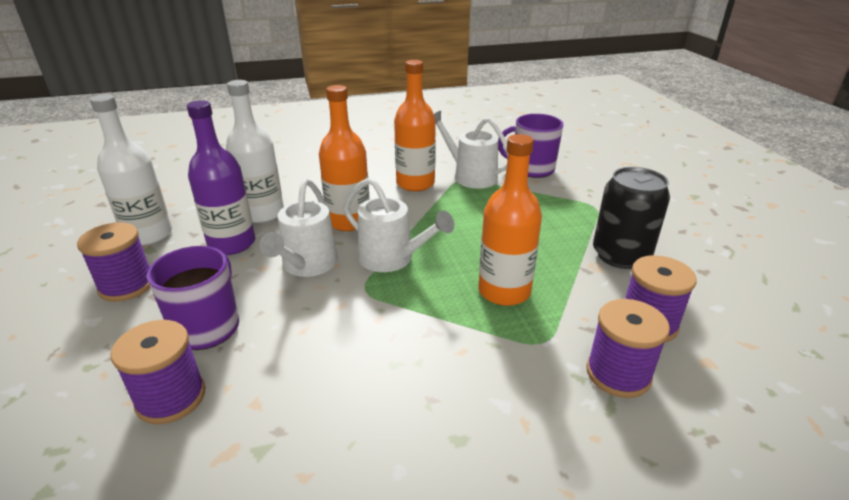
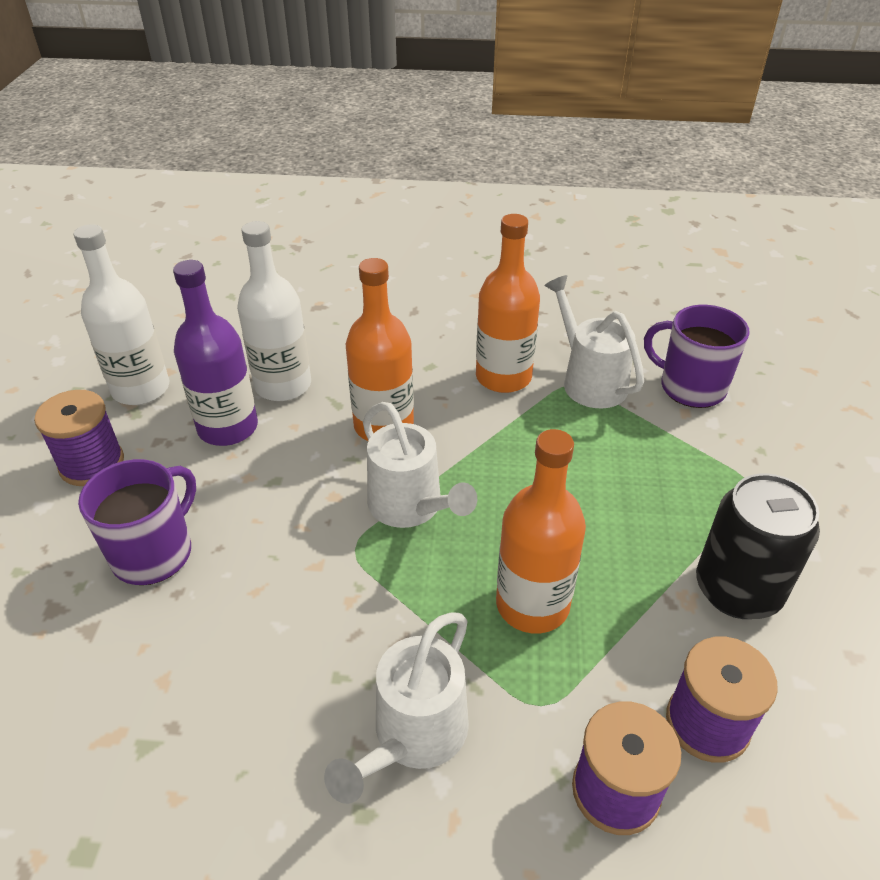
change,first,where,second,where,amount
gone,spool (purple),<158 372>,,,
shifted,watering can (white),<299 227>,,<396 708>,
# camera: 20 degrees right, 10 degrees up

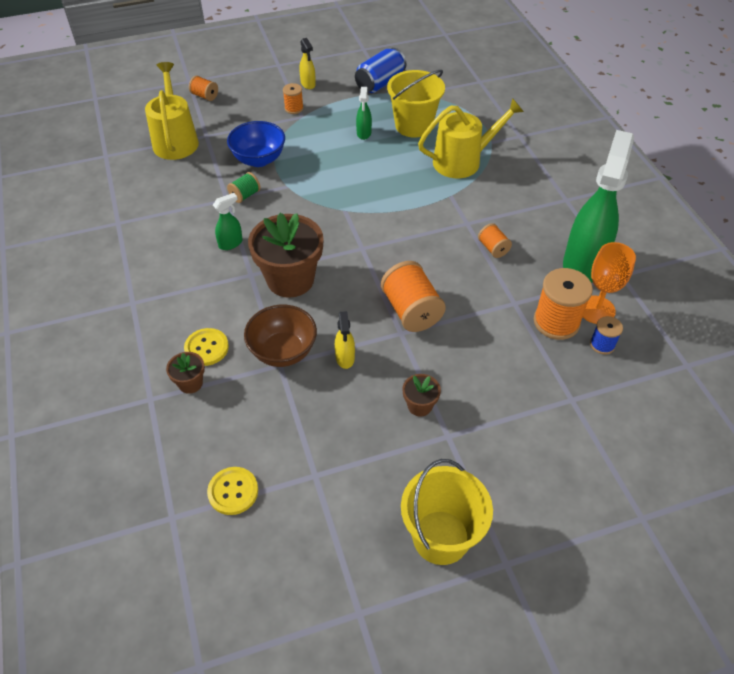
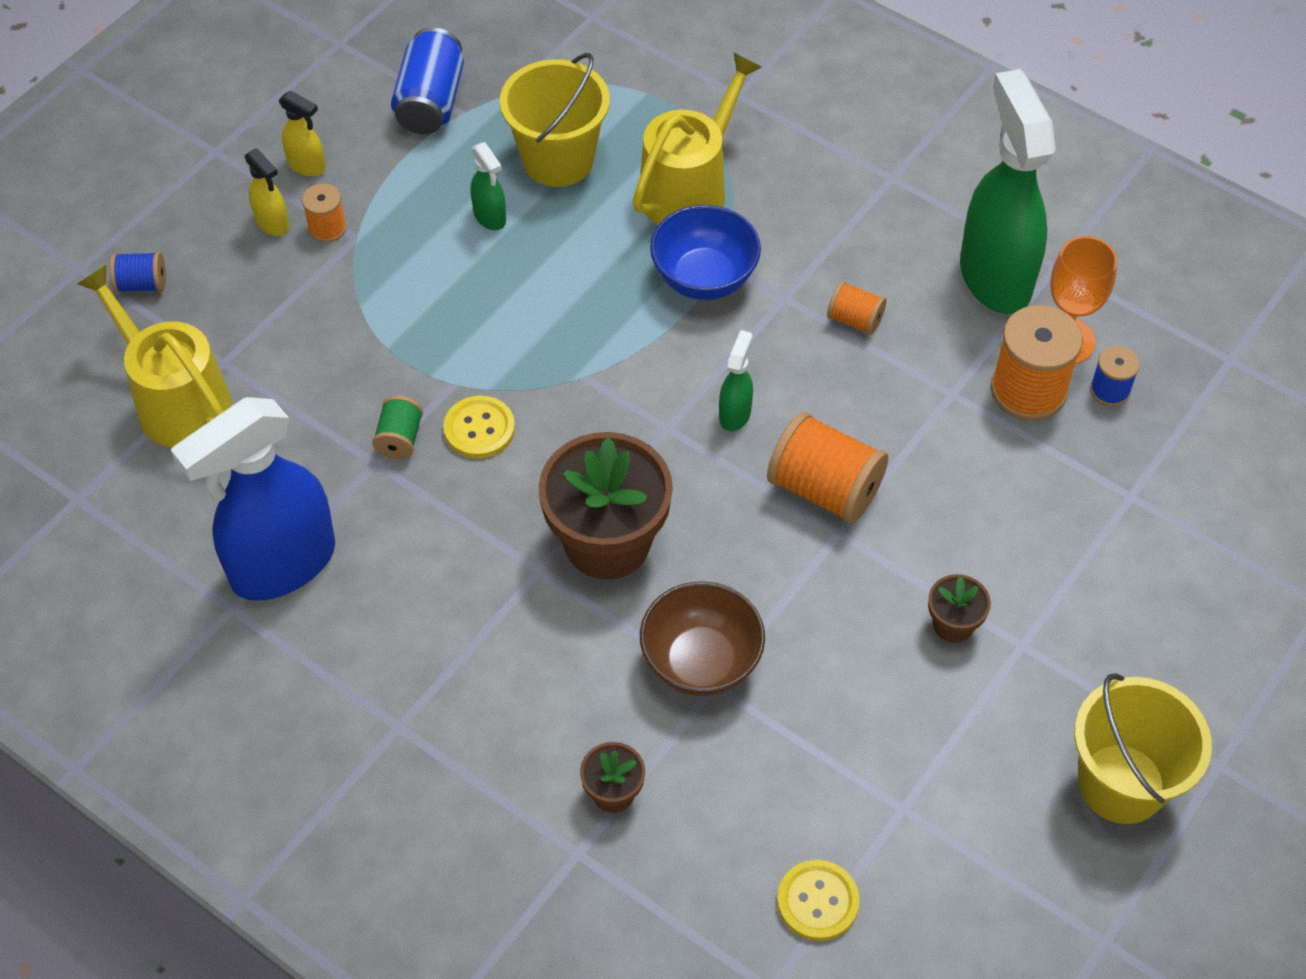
change,first,where,second,where,amount
shifted,button (yellow),<206 347>,,<479 427>,
repainted,spool (orange),<203 88>,spool (blue),<138 272>,
shifted,spray bottle (green),<228 221>,,<736 380>,
shifted,bowl (blue),<256 144>,,<705 252>,
shifted,spray bottle (yellow),<345 340>,,<267 192>,
new,,,spray bottle (blue),<253 499>,
# camera: 35 degrees left, 5 degrees up

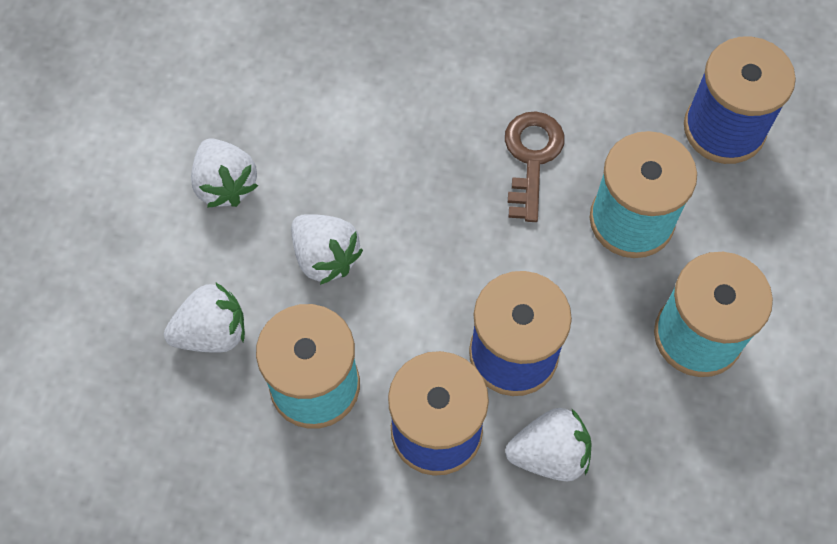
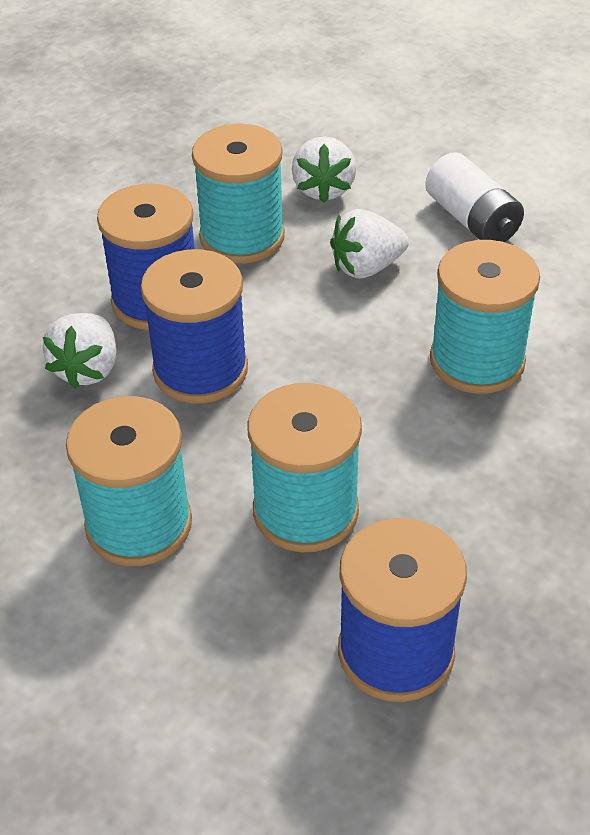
change,first,where,second,where,amount
swapped,strawberry (white),<224 173>,battery (white),<474 197>,
gone,key (brown),<535 166>,,,
new,,,spool (turquoise),<485 317>,
# camera: 110 degrees right, 20 degrees down

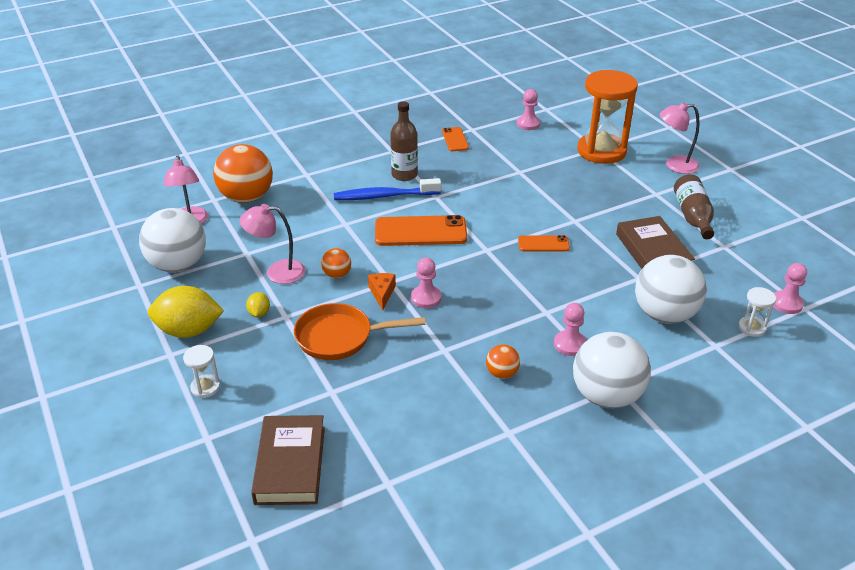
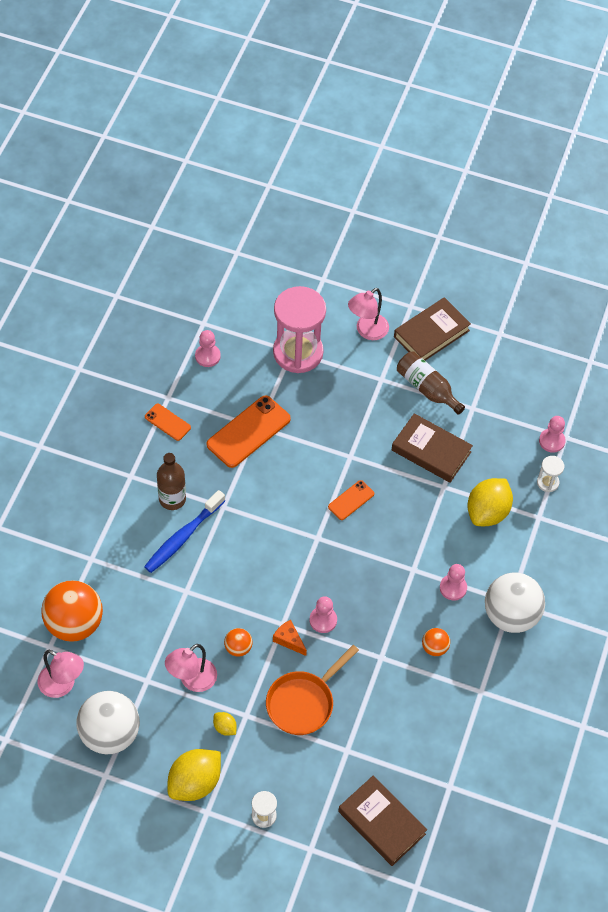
change,first,where,second,where,amount
shifted,phone (orange),<421 230>,,<249 431>,
repainted,hourglass (orange),<607 117>,hourglass (pink),<299 329>,
swapped,ball (white),<670 289>,lemon (yellow),<490 502>,
new,,,book (brown),<432 329>,
# camera: 45 degrees left, 20 degrees up

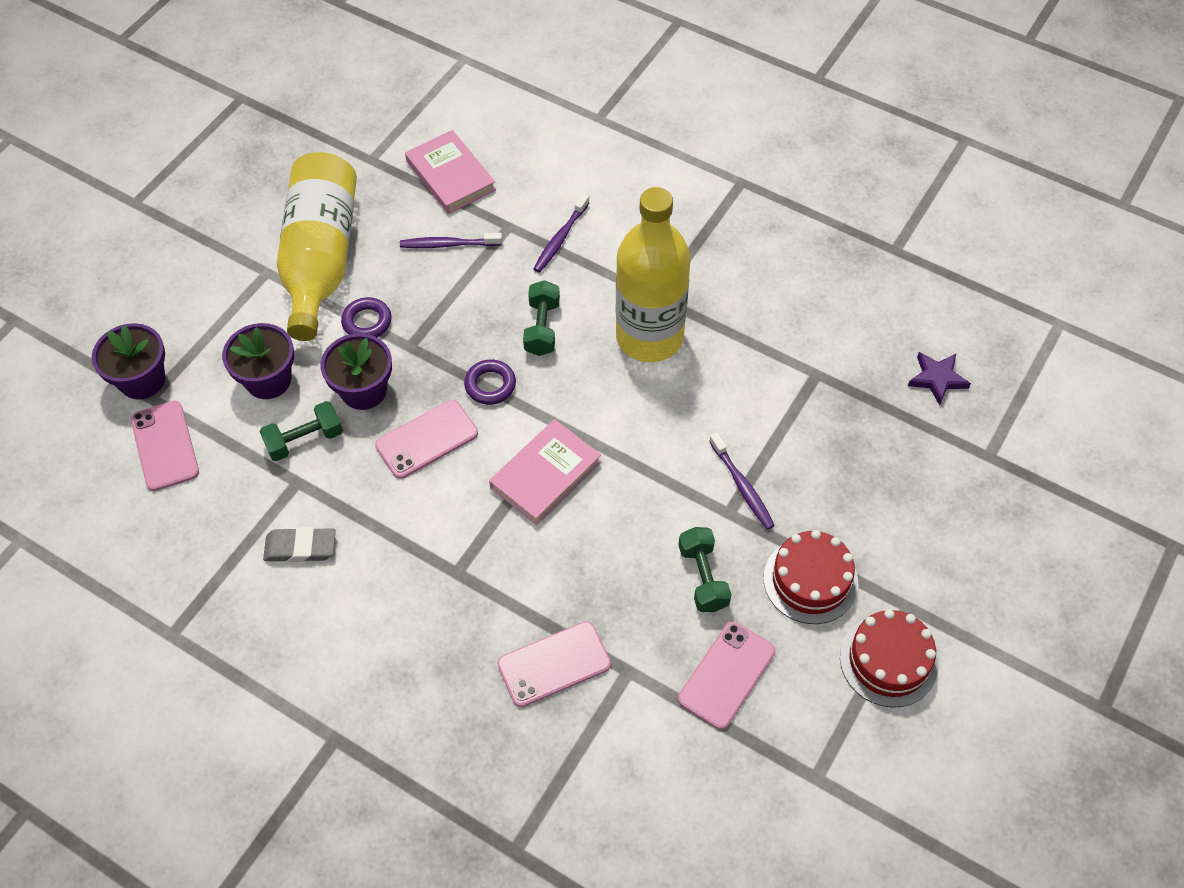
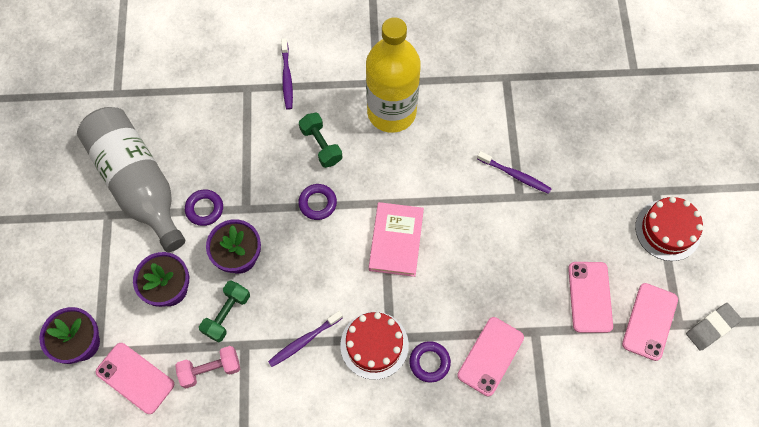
change,first,where,second,where,amount
shifted,eraser (grey),<299 544>,,<714 327>,
repainted,bottle (yellow),<317 246>,bottle (grey),<131 179>,
shifted,phone (pink),<426 439>,,<650 322>,
shifted,toothbrush (purple),<451 240>,,<305 339>,
gone,book (pink),<450 172>,,,
gone,dumbbell (green),<705 569>,,,
shifted,cake (red),<811 577>,,<374 346>,
gone,star (purple),<939 378>,,,
new,,,dumbbell (pink),<207 367>,
new,,,ring (purple),<430 362>,
# camera: 35 degrees left, 10 degrees up

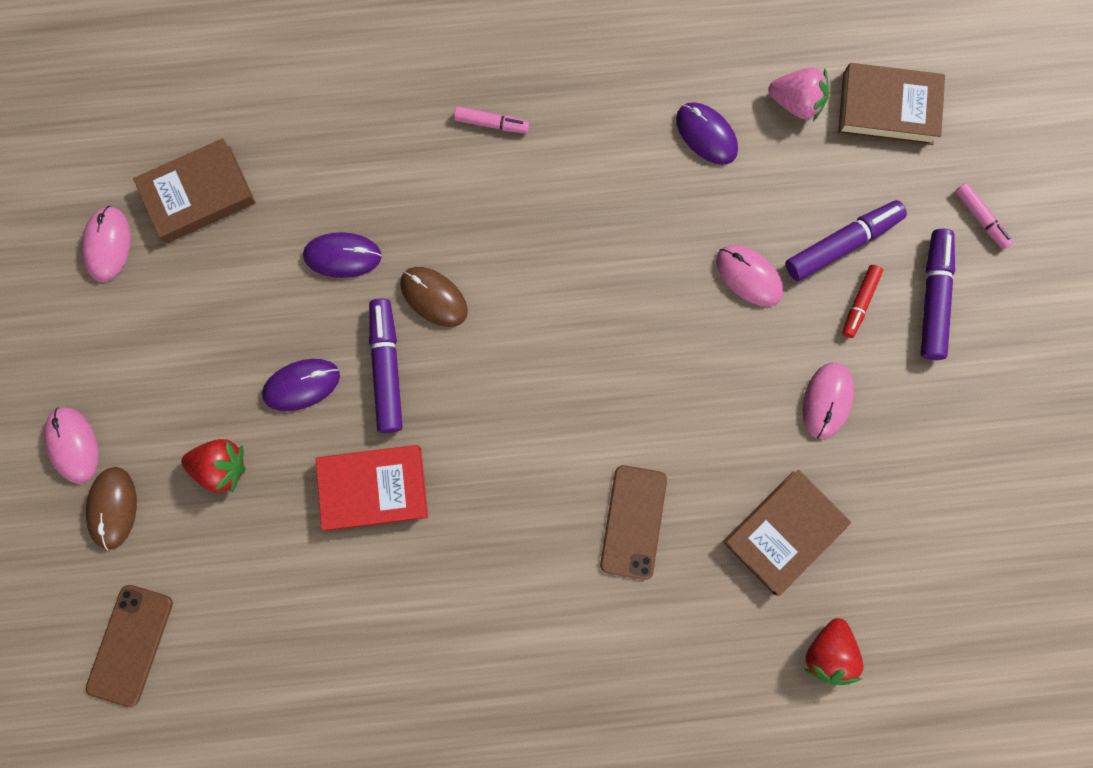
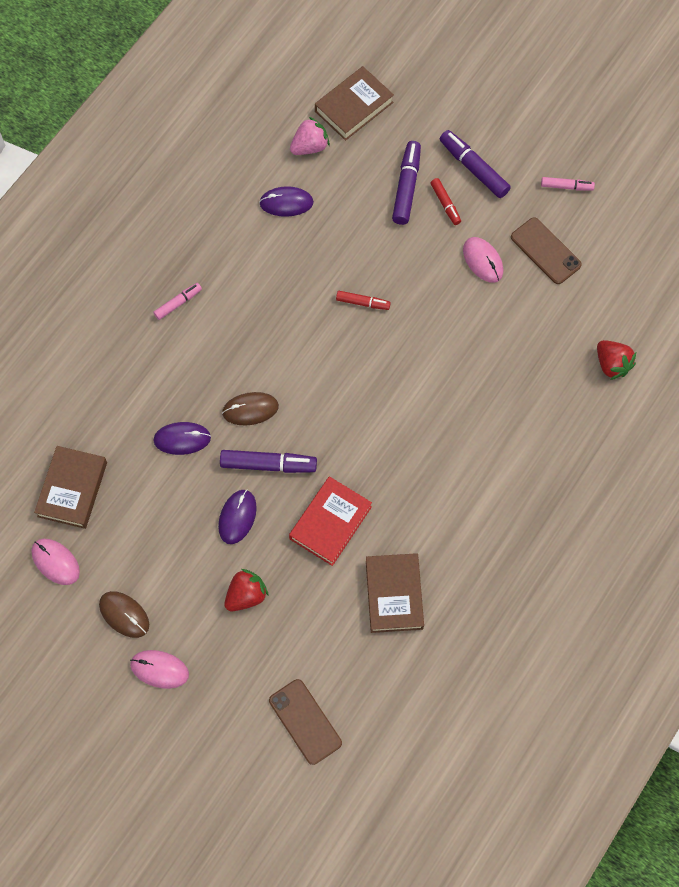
change,first,where,second,where,amount
shifted,mouse (brown),<111 508>,,<124 614>,
rotated,mouse (purple),<342 255>,,<182 438>,45 degrees clockwise
rotated,marker (purple),<386 365>,,<268 461>,150 degrees clockwise
shifted,phone (brown),<633 522>,,<546 250>,
gone,mouse (pink),<750 275>,,,
shifted,book (brown),<787 533>,,<395 593>,
shifted,marker (pink),<984 216>,,<568 184>,
new,,,marker (red),<363 300>,
# camera: 50 degrees left, 10 degrees down

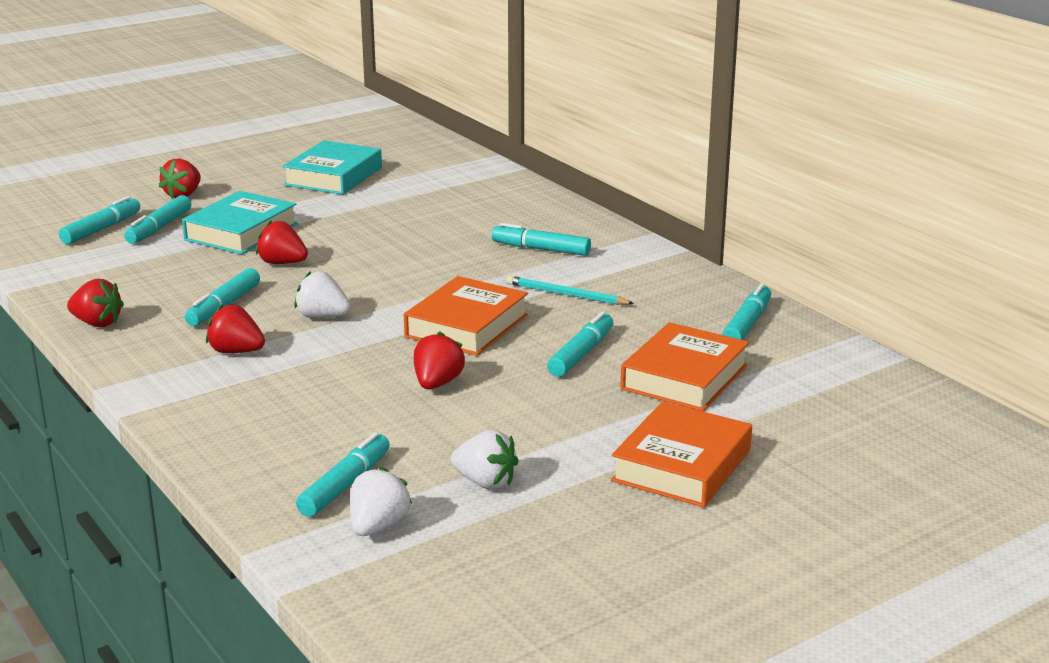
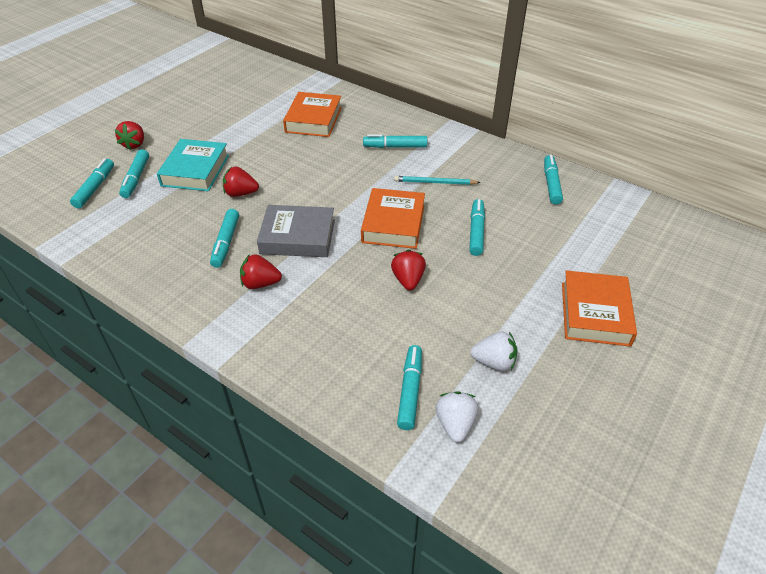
change,first,where,second,where,amount
gone,strawberry (red),<95 303>,,,
gone,book (turquoise),<332 167>,,,
swapped,strawberry (white),<322 294>,book (grey),<296 231>,
shifted,book (orange),<685 367>,,<312 114>,
# camera: 20 degrees left, 20 degrees up

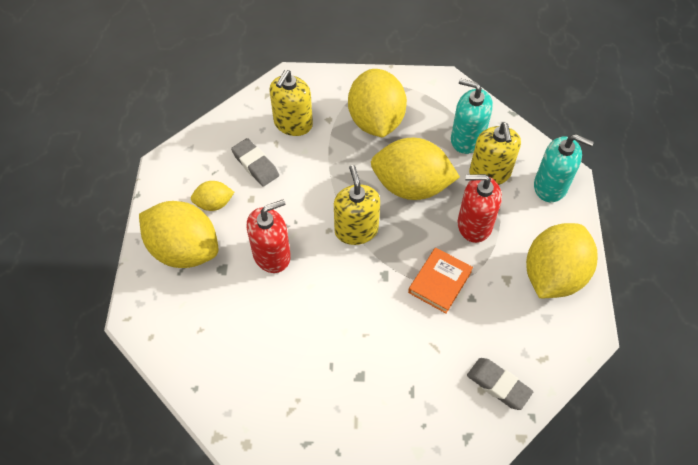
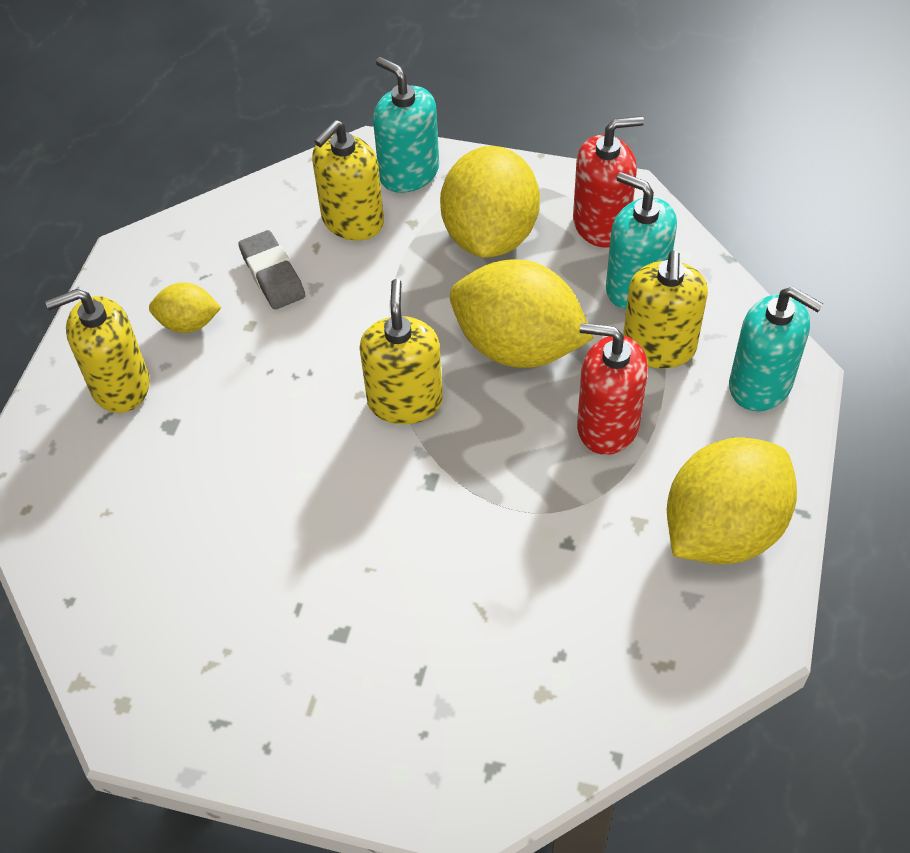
change,first,where,second,where,amount
swapped,lemon (yellow),<178 234>,soap dispenser (yellow),<97 351>,
shifted,soap dispenser (red),<269 236>,,<608 182>,
gone,book (orange),<440 280>,,,
gone,eraser (grey),<500 384>,,,
new,,,soap dispenser (turquoise),<406 125>,
# camera: 15 degrees right, 5 degrees down

